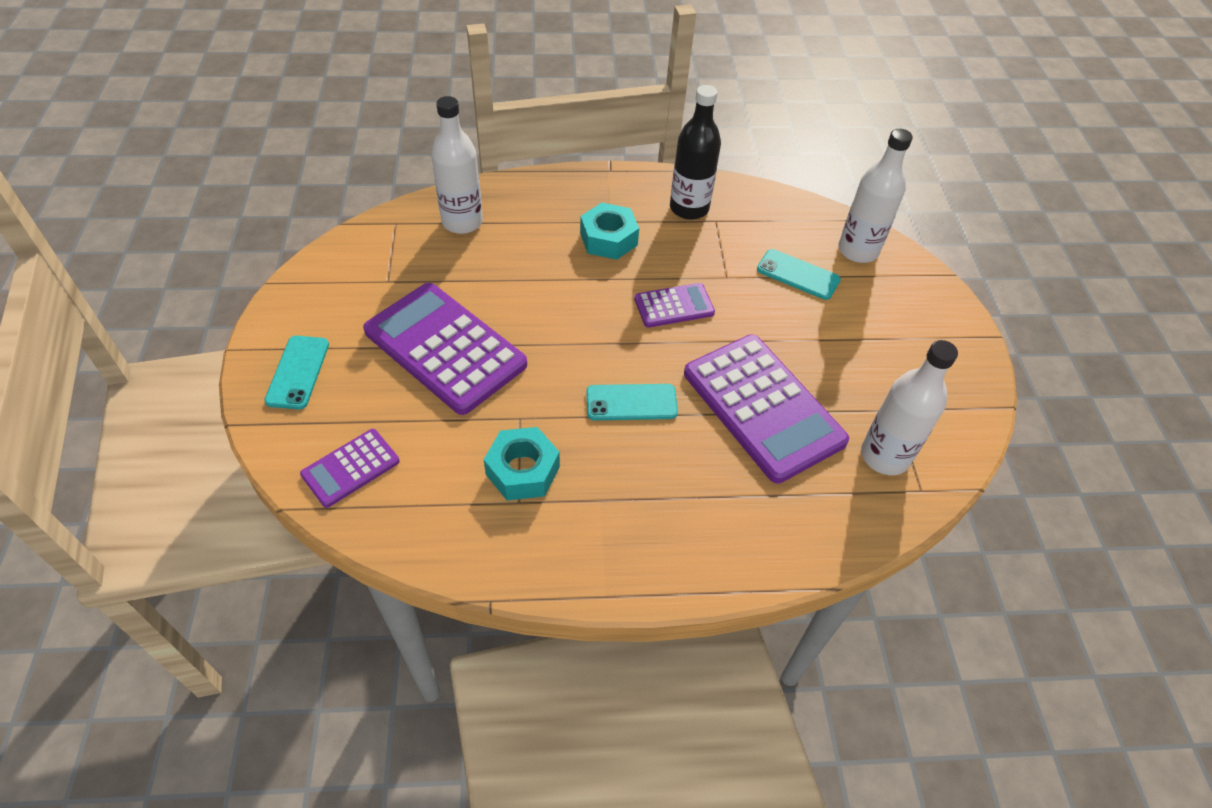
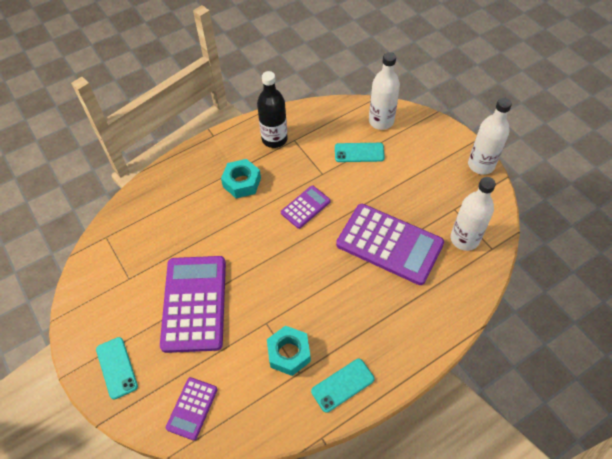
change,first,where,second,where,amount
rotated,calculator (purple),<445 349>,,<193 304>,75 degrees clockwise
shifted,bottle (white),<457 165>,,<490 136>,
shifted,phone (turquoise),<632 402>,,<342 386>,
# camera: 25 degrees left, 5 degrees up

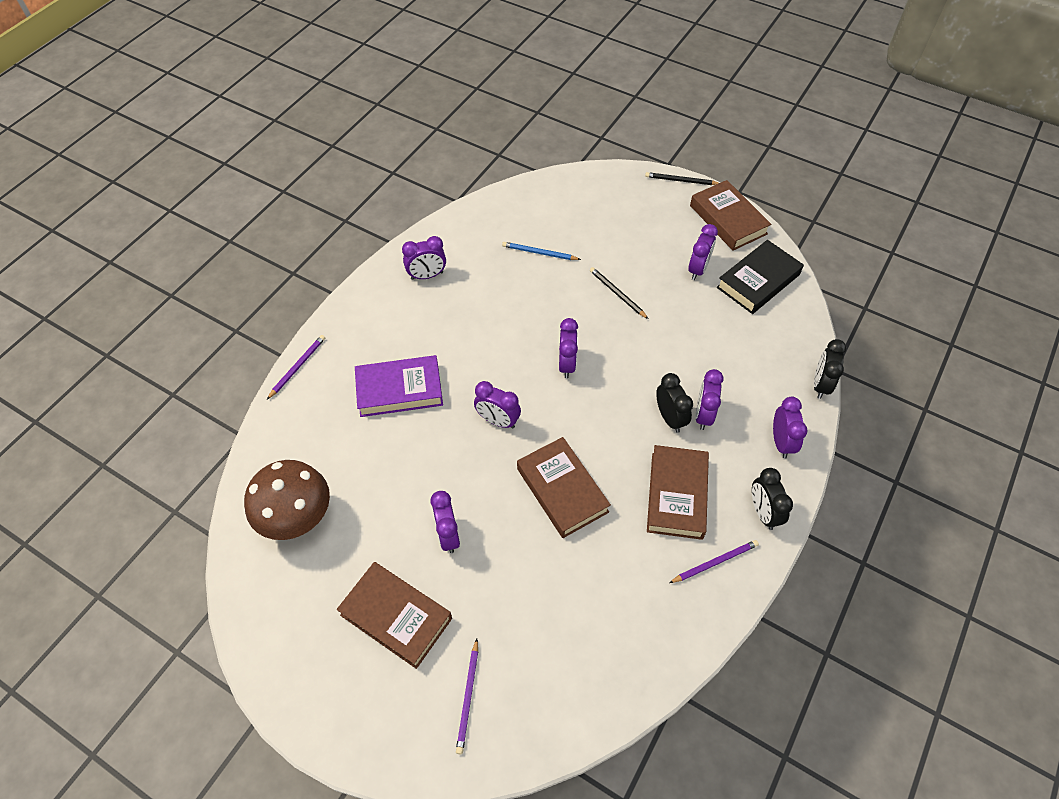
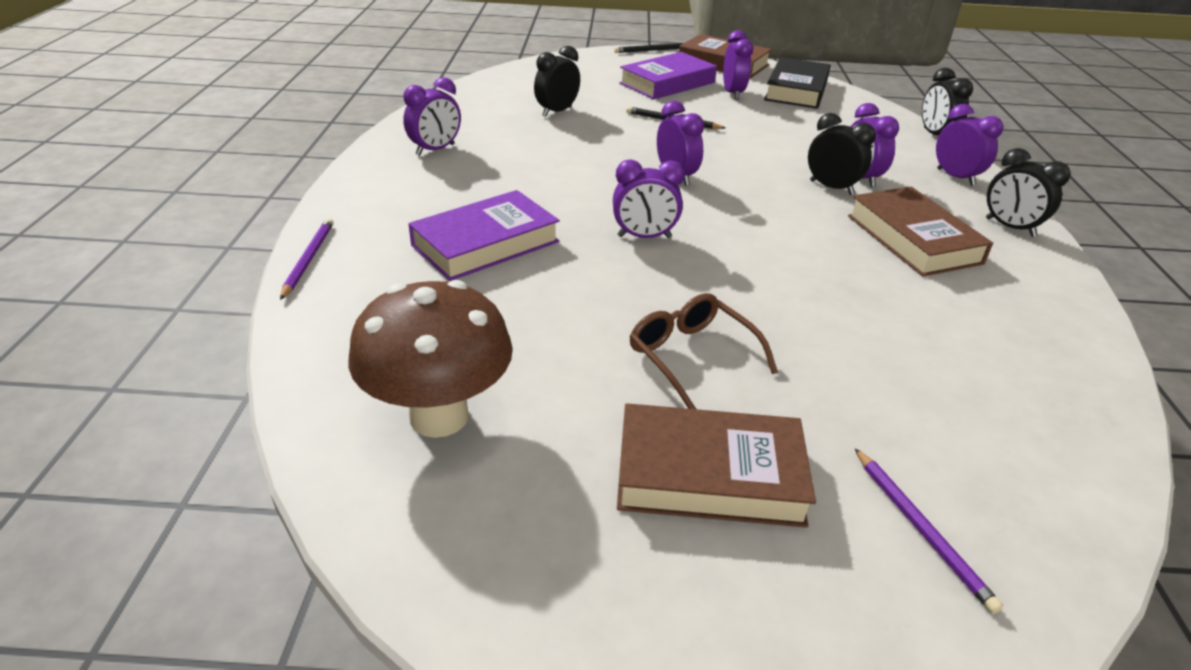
change,first,where,second,where,amount
swapped,clock (purple),<445 522>,glasses (brown),<704 351>,
swapped,pencil (blue),<541 251>,clock (black),<557 81>,
gone,book (brown),<564 487>,,,
gone,pencil (purple),<714 561>,,,
new,,,book (purple),<668 75>,
# camera: 30 degrees left, 20 degrees down

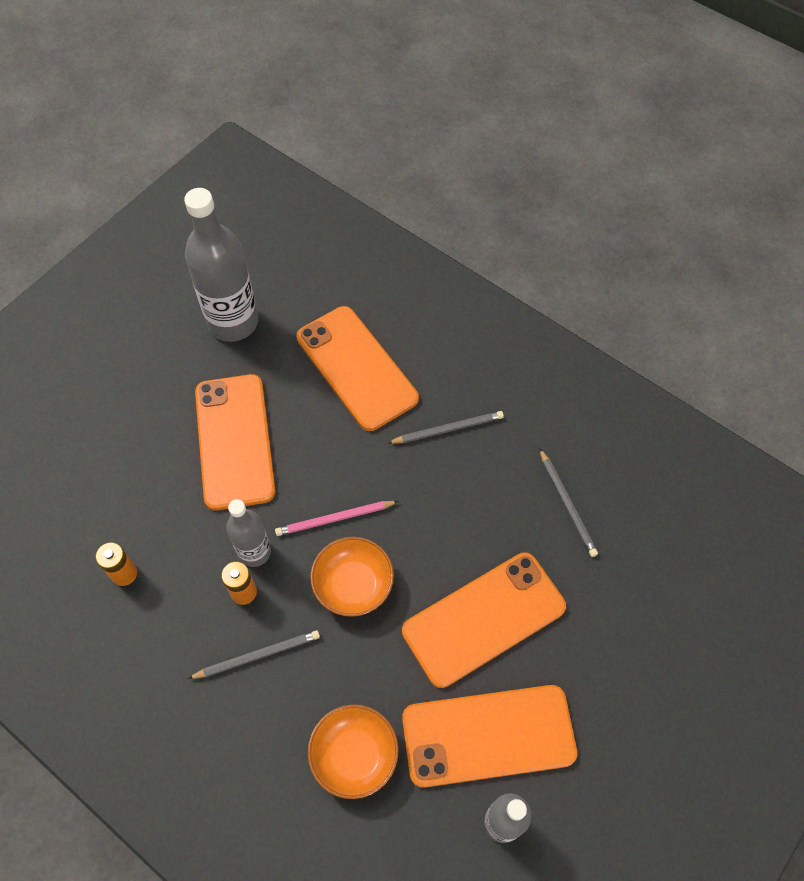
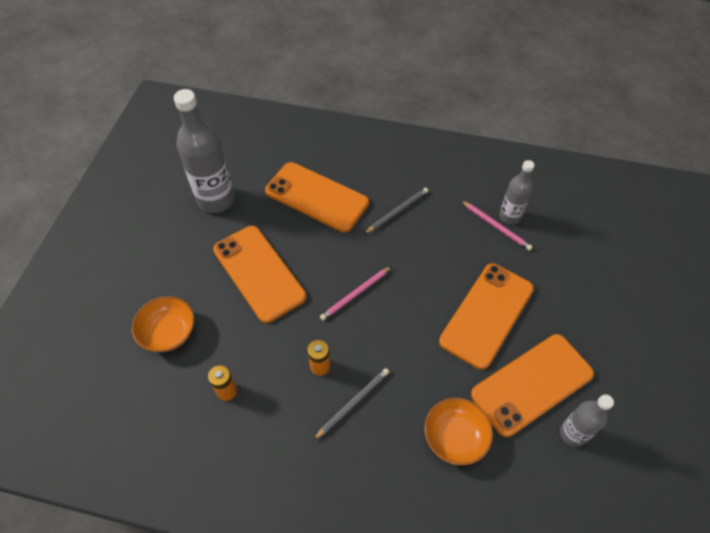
change,first,where,second,where,amount
shifted,bottle (grey),<249 533>,,<516 192>,
shifted,bowl (orange),<352 577>,,<163 324>,
repainted,pencil (grey),<568 502>,pencil (pink),<497 225>,
# camera: 25 degrees left, 5 degrees down

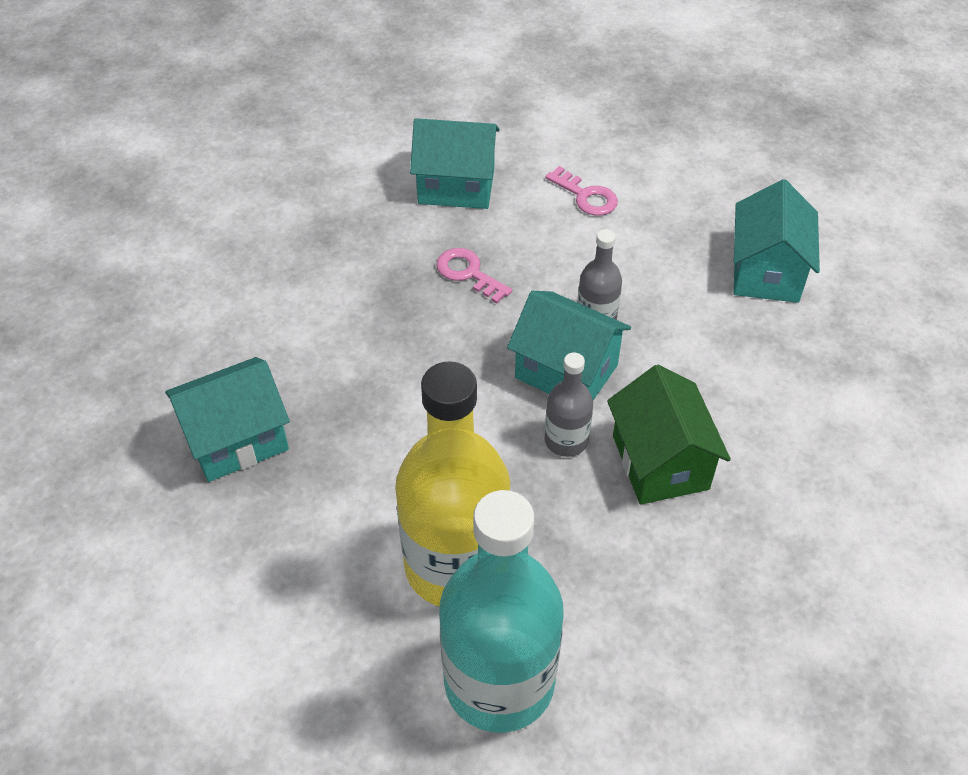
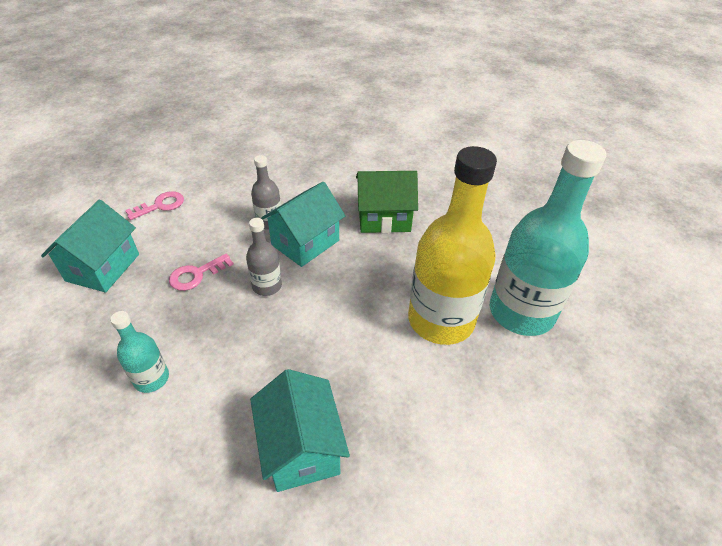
change,first,where,second,where,amount
shifted,bottle (grey),<569 404>,,<264 257>,
gone,house (turquoise),<776 241>,,,
new,,,bottle (turquoise),<139 352>,
# camera: 80 degrees left, 5 degrees down

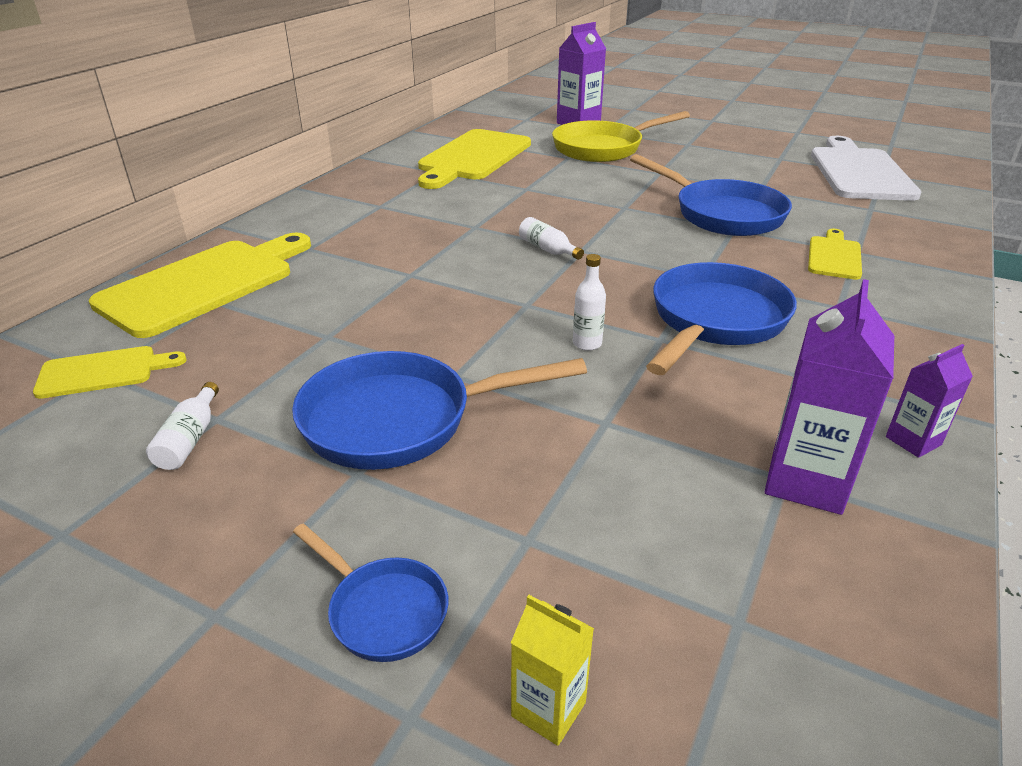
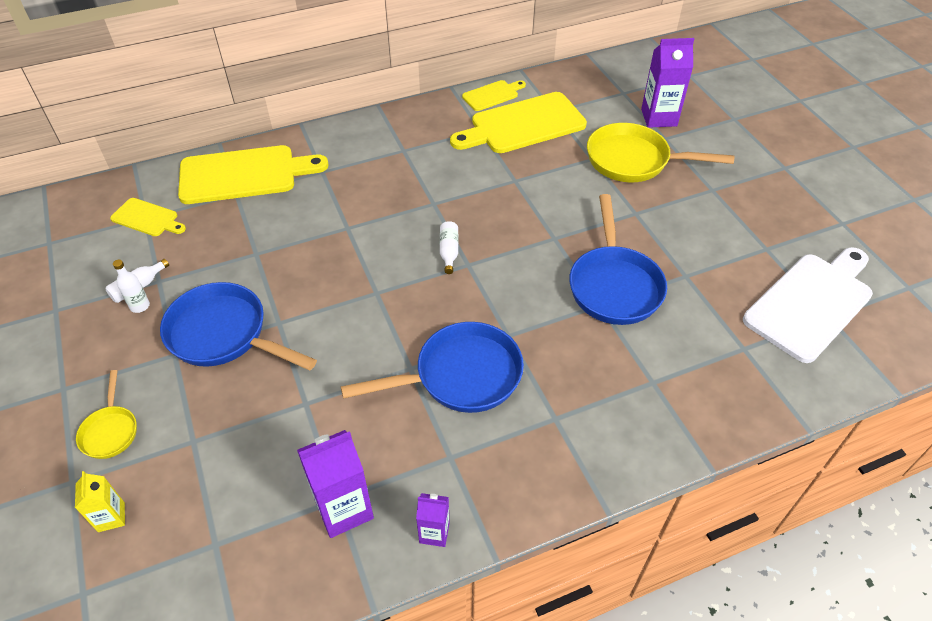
change,first,where,second,where,amount
repainted,pan (blue),<370 593>,pan (yellow),<106 414>,
shifted,bottle (white),<589 302>,,<131 286>,
shifted,cutting board (yellow),<835 254>,,<494 95>,
# camera: 40 degrees right, 15 degrees up

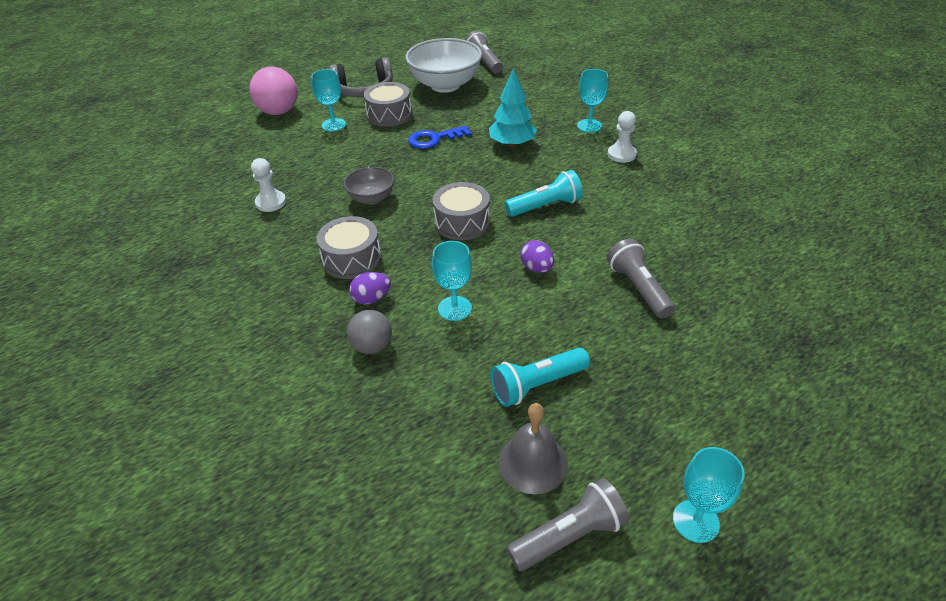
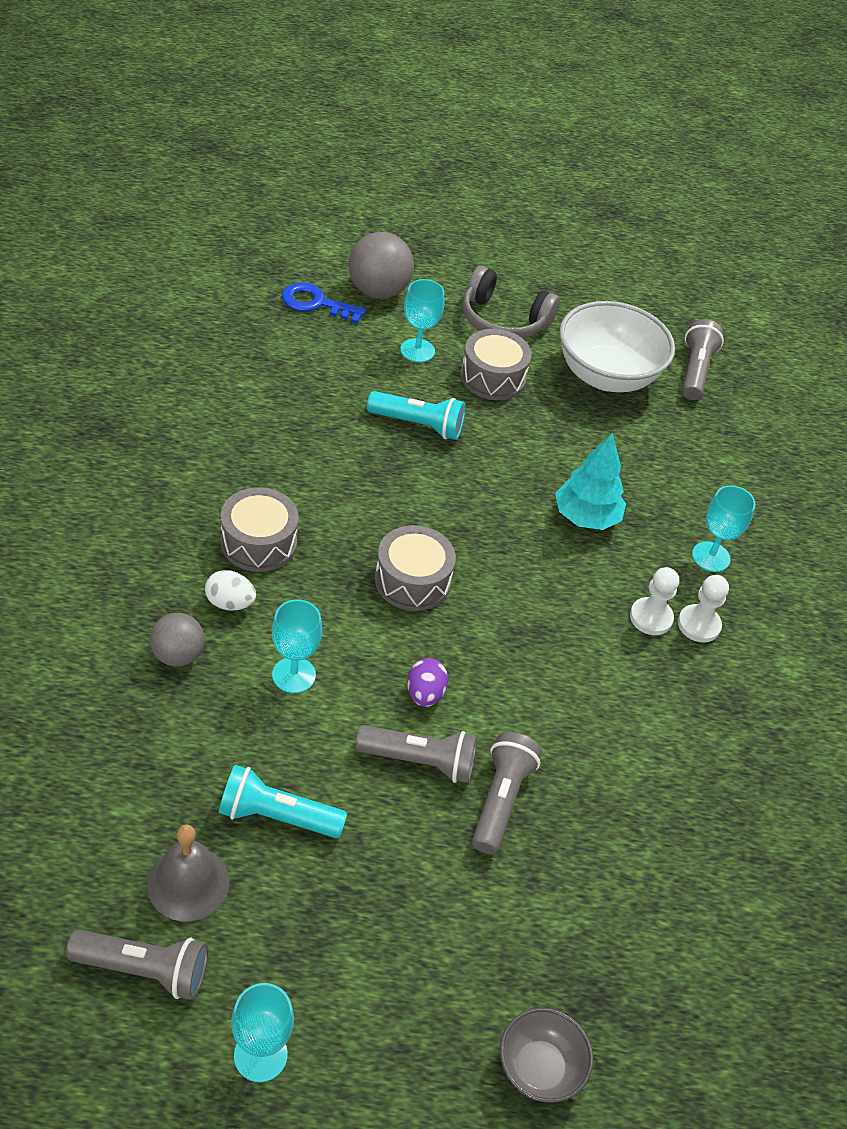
change,first,where,second,where,amount
repainted,ball (pink),<273 91>,ball (grey),<381 265>,
shifted,pawn (white),<268 185>,,<654 601>,
shifted,bowl (grey),<369 186>,,<546 1055>,
repainted,egg (purple),<370 288>,egg (white),<230 590>,
shifted,key (blue),<439 137>,,<324 303>,
shifted,flashlight (turquoise),<544 193>,,<416 415>,
new,,,flashlight (grey),<416 754>,
# camera: 30 degrees right, 5 degrees up

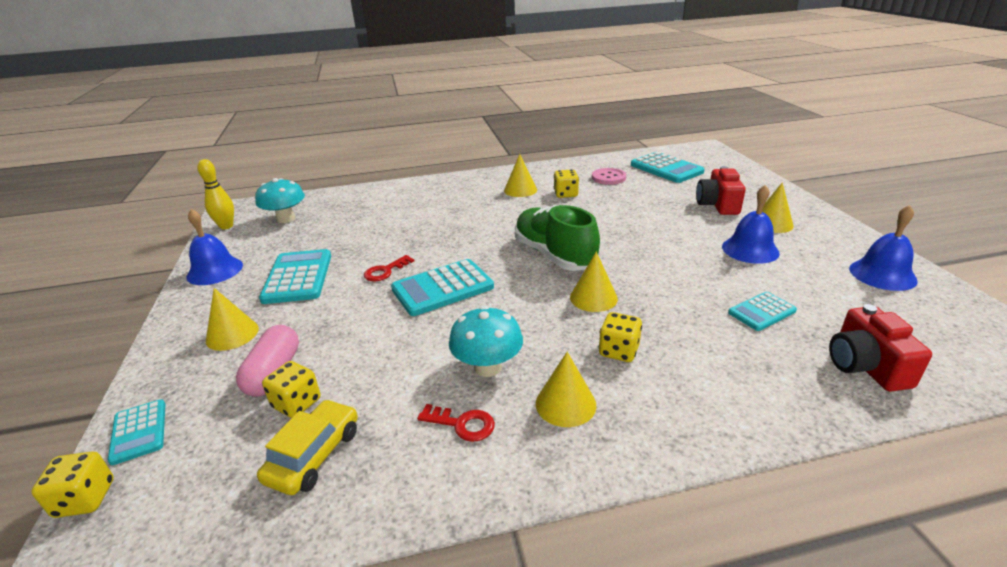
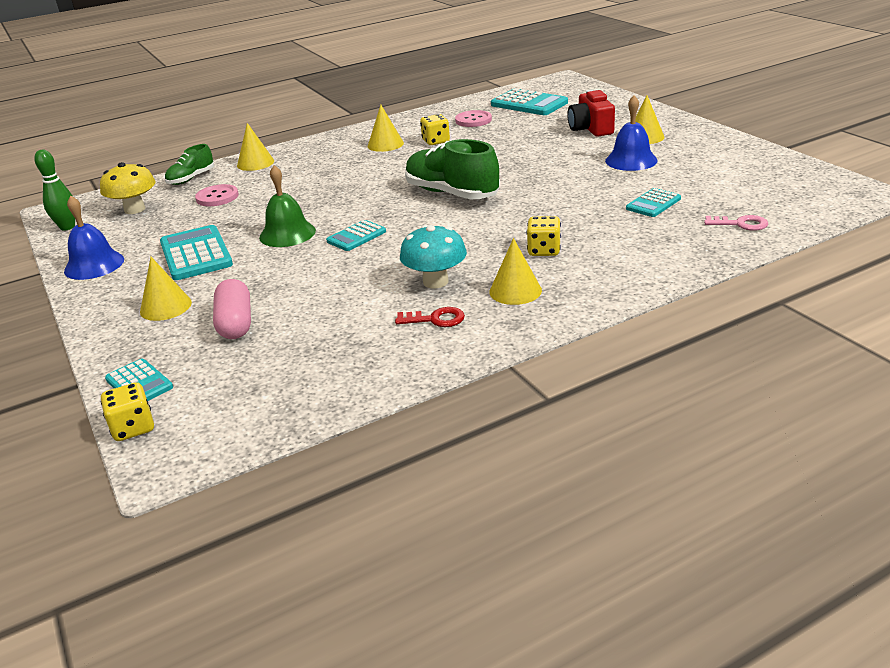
change,first,where,second,where,amount
repainted,bowling pin (yellow),<215 194>,bowling pin (green),<54 190>,
repainted,mushroom (turquoise),<280 200>,mushroom (yellow),<127 188>,
gone,car (yellow),<307 447>,,,
gone,dice (yellow),<291 389>,,,
swapped,key (red),<389 268>,bell (green),<287 206>,
scaled,calculator (turquoise),<442 287>,,<356 235>,x0.58
shifted,cone (yellow),<594 282>,,<255 147>,
swapped,camera (red),<880 347>,key (pink),<736 223>,
gone,bell (blue),<883 248>,,,
new,,,shoe (green),<189 164>,
new,,,button (pink),<217 195>,
# camera: 15 degrees left, 0 degrees up

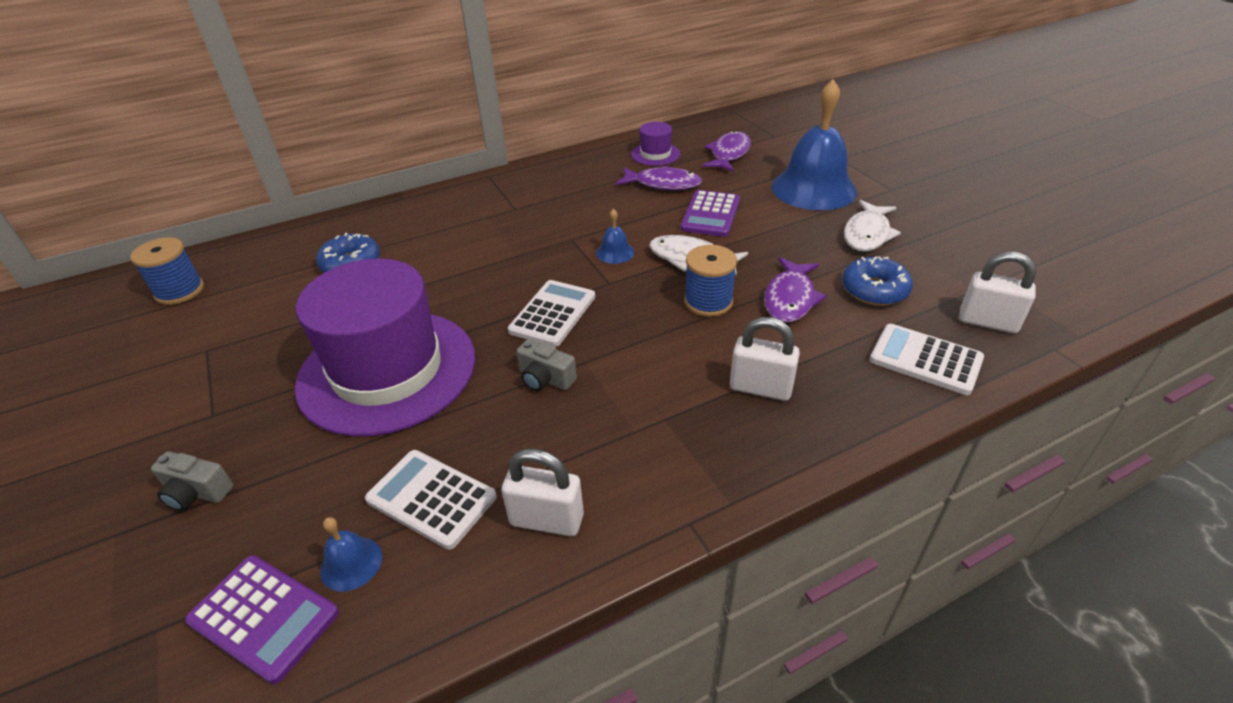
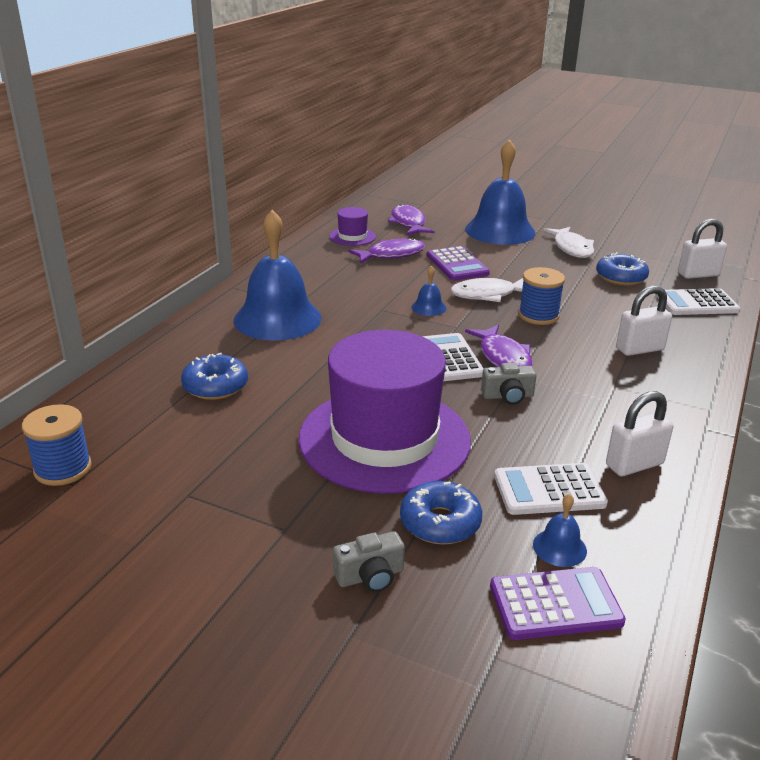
change,first,where,second,where,amount
shifted,fish (purple),<795 290>,,<499 346>,
new,,,bell (blue),<277 275>,
new,,,donut (blue),<441 513>,
# camera: 40 degrees left, 10 degrees down

